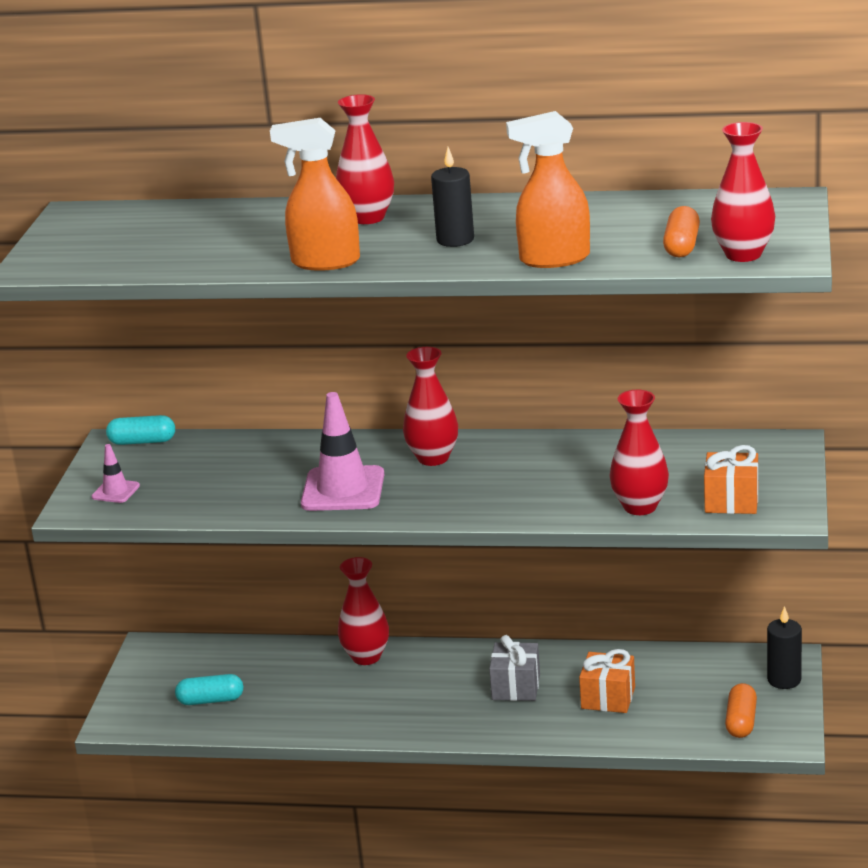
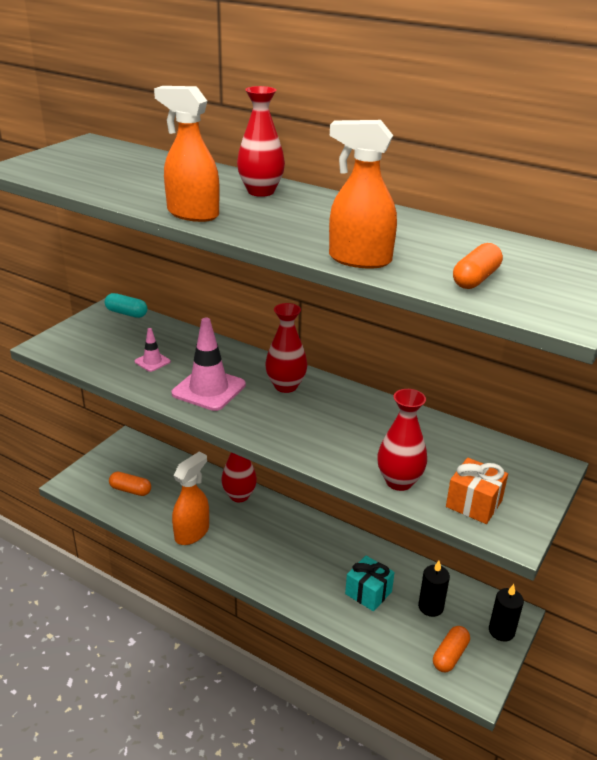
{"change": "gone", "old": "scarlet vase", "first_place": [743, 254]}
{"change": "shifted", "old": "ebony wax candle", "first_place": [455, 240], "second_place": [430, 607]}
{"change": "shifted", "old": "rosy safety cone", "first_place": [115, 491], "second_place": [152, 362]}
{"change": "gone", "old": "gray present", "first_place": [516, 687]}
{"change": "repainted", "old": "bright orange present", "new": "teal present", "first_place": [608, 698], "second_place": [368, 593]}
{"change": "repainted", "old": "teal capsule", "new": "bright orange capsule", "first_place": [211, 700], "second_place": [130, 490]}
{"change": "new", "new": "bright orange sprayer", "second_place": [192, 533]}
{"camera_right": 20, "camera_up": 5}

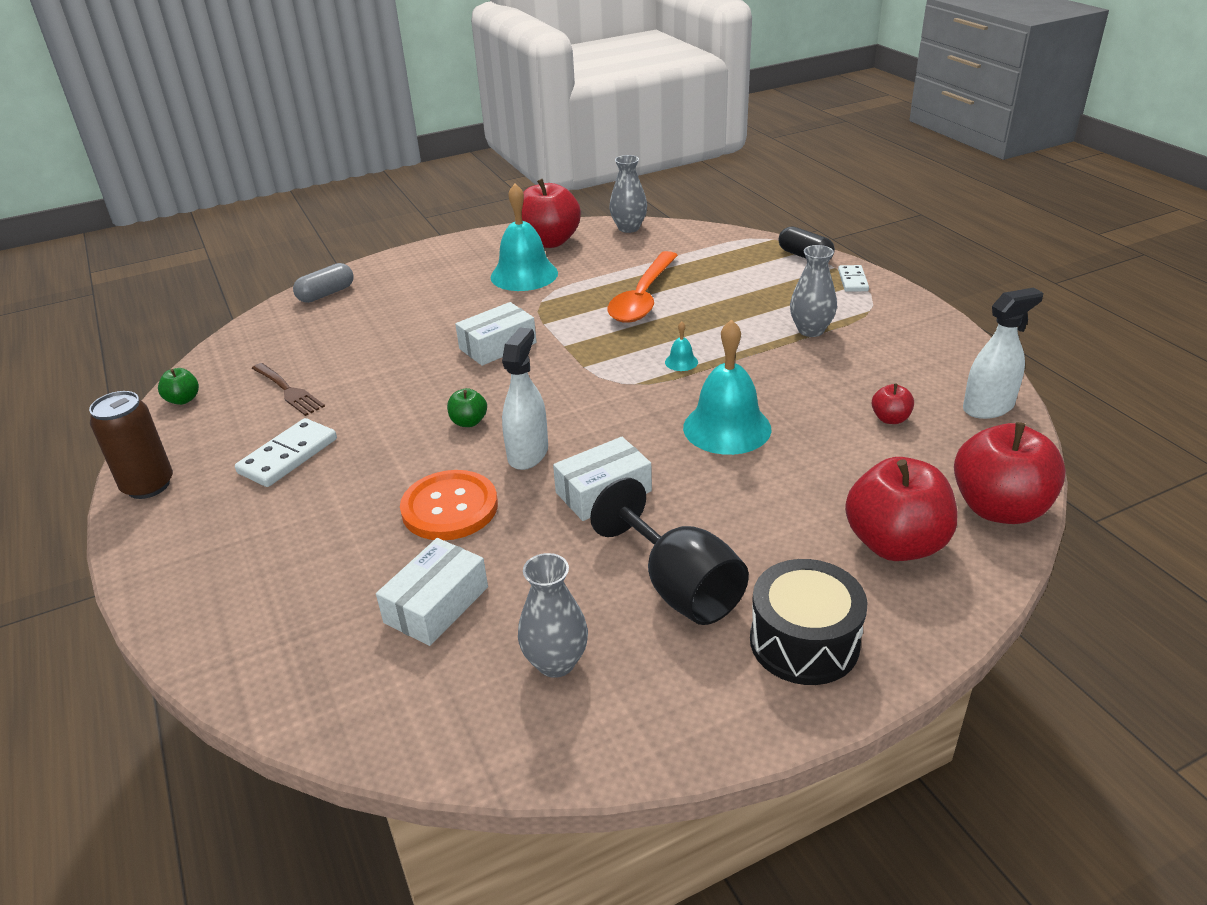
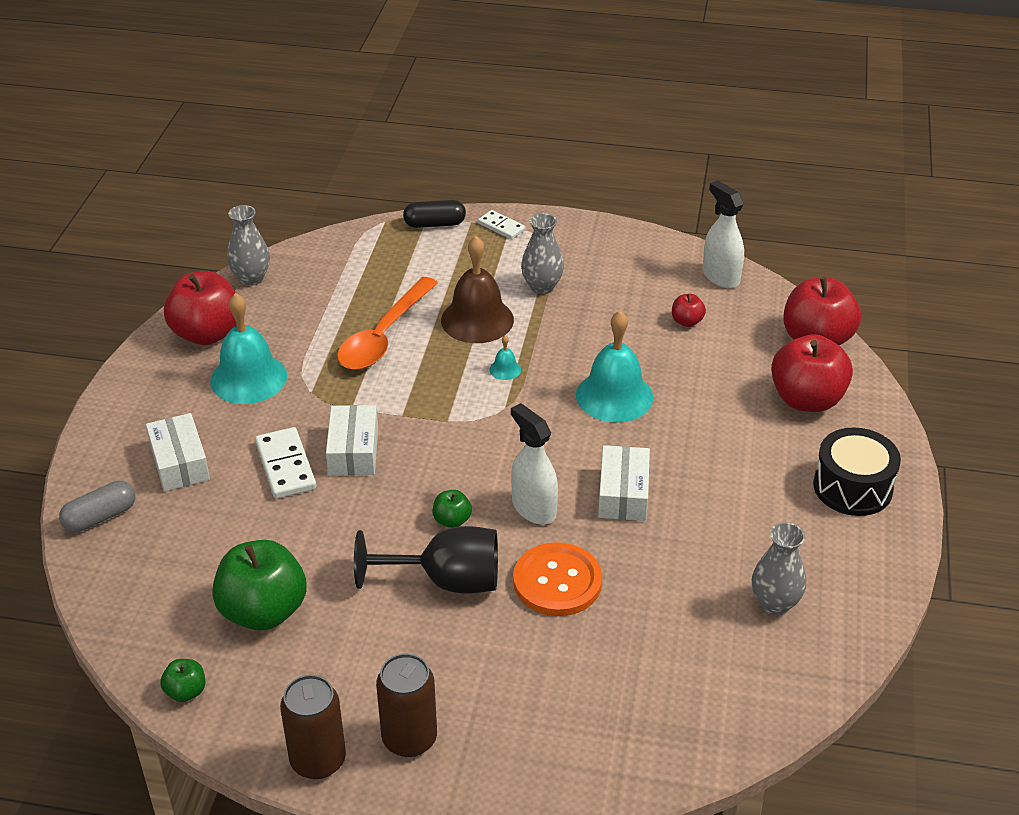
{"change": "rotated", "old": "bright orange tablespoon", "first_place": [643, 297], "second_place": [384, 336], "degrees": 60}
{"change": "rotated", "old": "gray capsule", "first_place": [326, 294], "second_place": [100, 517], "degrees": 60}
{"change": "rotated", "old": "snow-white sprayer", "first_place": [988, 407], "second_place": [720, 277], "degrees": -45}
{"change": "swapped", "old": "russet fork", "new": "leaf-green apple", "first_place": [288, 391], "second_place": [263, 611]}
{"change": "shifted", "old": "snow-white domino piece", "first_place": [288, 456], "second_place": [286, 466]}
{"change": "shifted", "old": "ebony goblet", "first_place": [679, 587], "second_place": [446, 581]}
{"change": "shifted", "old": "snow-white package", "first_place": [436, 604], "second_place": [179, 463]}
{"change": "new", "new": "russet school bell", "second_place": [477, 320]}
{"change": "new", "new": "russet tin", "second_place": [409, 739]}
{"camera_right": -55, "camera_up": 5}

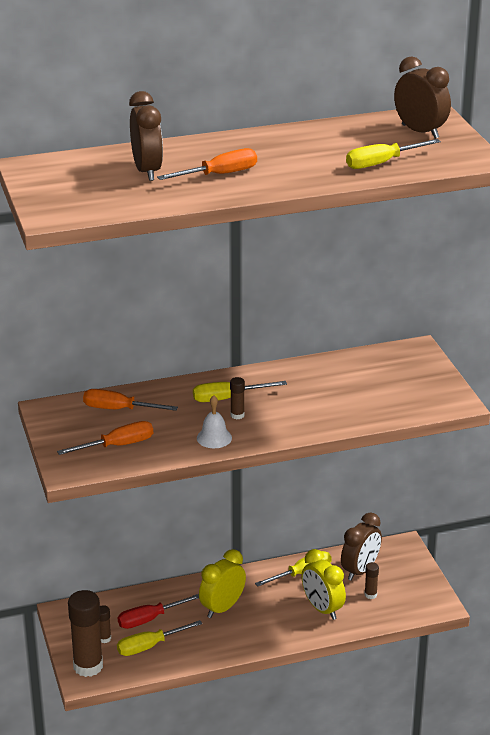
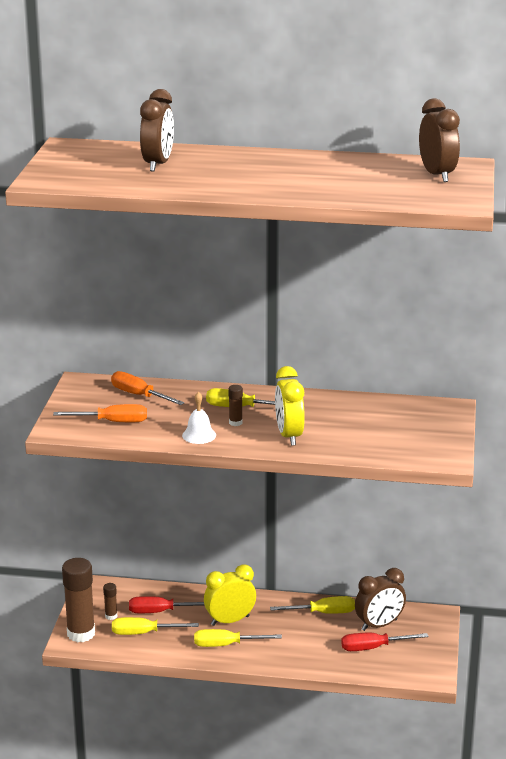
{"change": "shifted", "old": "golden flat screwdriver", "first_place": [382, 163], "second_place": [226, 645]}
{"change": "gone", "old": "bright orange flat screwdriver", "first_place": [219, 174]}
{"change": "shifted", "old": "golden alarm clock", "first_place": [322, 609], "second_place": [289, 435]}
{"change": "swapped", "old": "russet stick of glue", "new": "scarlet flat screwdriver", "first_place": [370, 595], "second_place": [373, 648]}
{"camera_right": 25, "camera_up": -5}

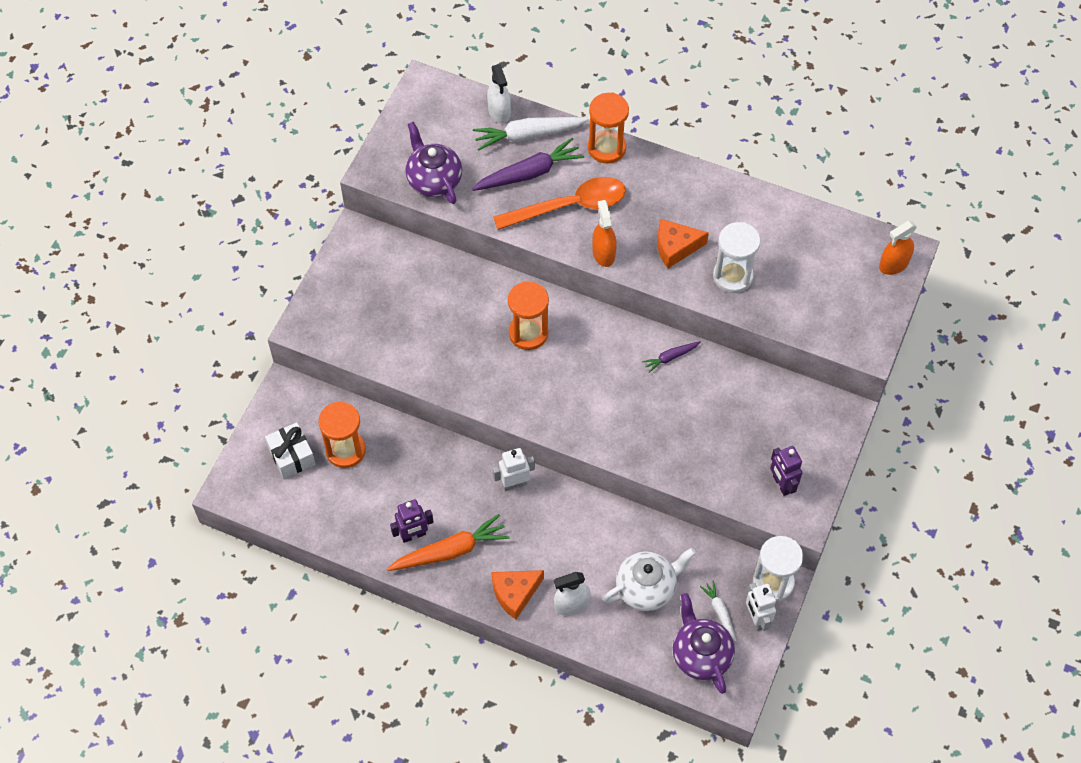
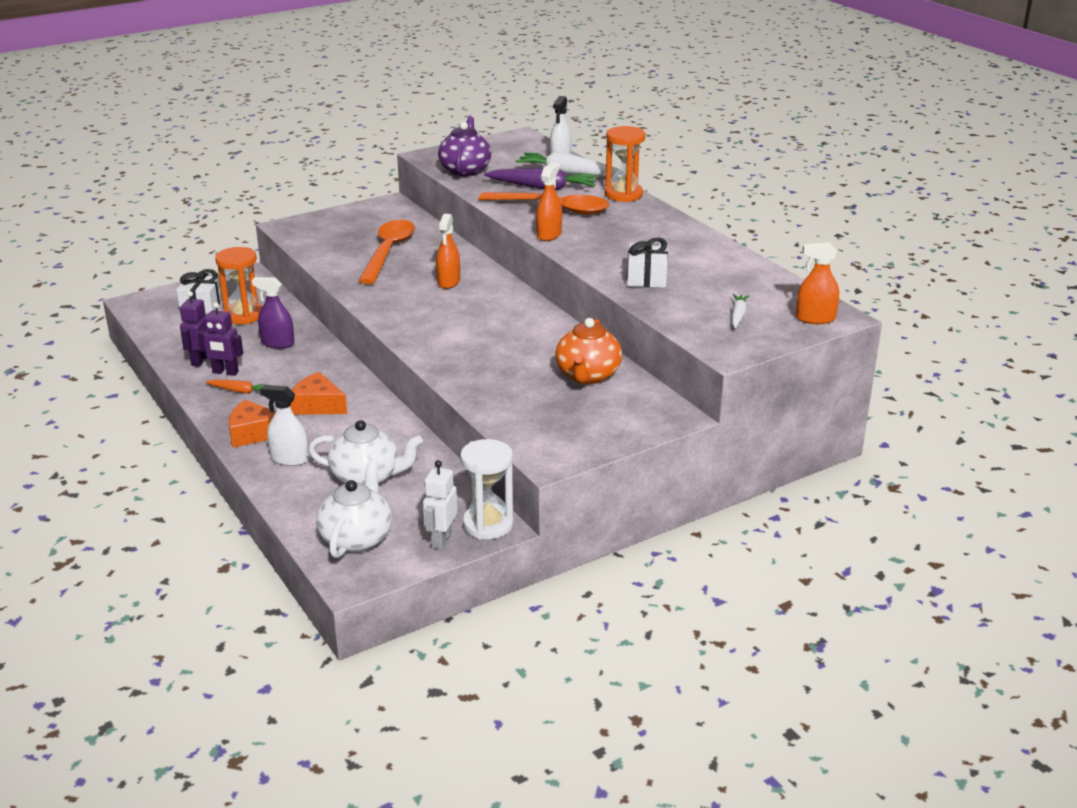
{"change": "shifted", "old": "bright orange cheese wedge", "first_place": [675, 247], "second_place": [317, 405]}
{"change": "swapped", "old": "snow-white hourglass", "new": "snow-white present", "first_place": [732, 276], "second_place": [646, 277]}
{"change": "swapped", "old": "bright orange hourglass", "new": "bright orange sprayer", "first_place": [528, 333], "second_place": [448, 282]}
{"change": "gone", "old": "purple root vegetable", "first_place": [670, 357]}
{"change": "shifted", "old": "purple robot figure", "first_place": [781, 484], "second_place": [200, 360]}
{"change": "gone", "old": "snow-white robot figure", "first_place": [514, 484]}
{"change": "scaled", "old": "bright orange root vegetable", "first_place": [450, 551], "second_place": [239, 391], "factor": 0.52}
{"change": "shifted", "old": "snow-white root vegetable", "first_place": [720, 612], "second_place": [738, 315]}
{"change": "repainted", "old": "purple china teapot", "new": "snow-white china teapot", "first_place": [700, 655], "second_place": [357, 538]}
{"change": "new", "new": "bright orange tablespoon", "second_place": [388, 252]}
{"change": "new", "new": "purple sprayer", "second_place": [277, 343]}
{"change": "new", "new": "bright orange china teapot", "second_place": [587, 376]}
{"camera_right": 35, "camera_up": -30}

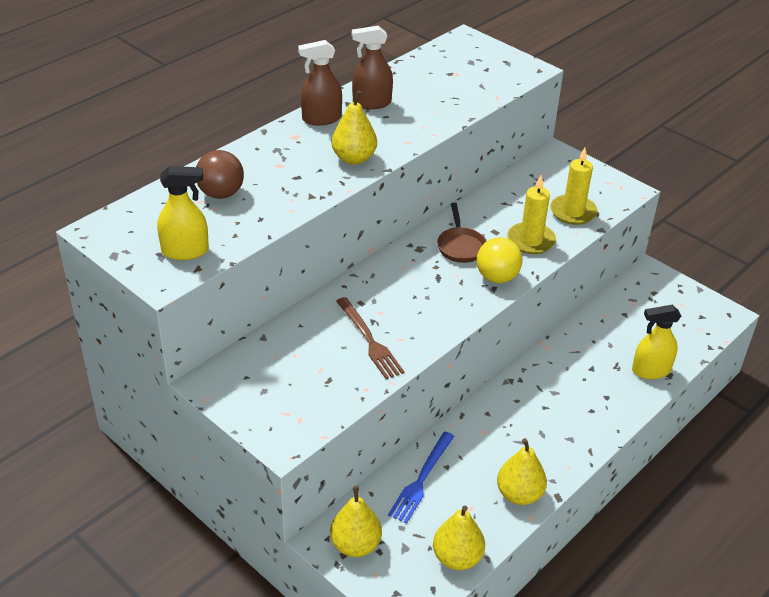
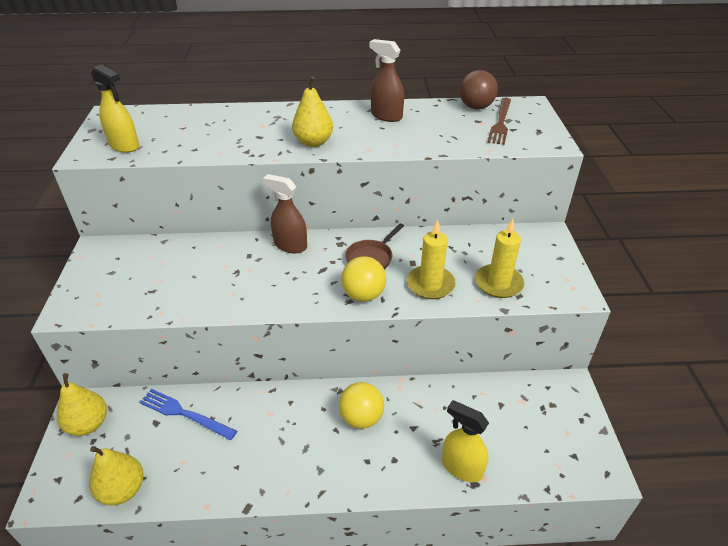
{"change": "shifted", "old": "russet sprayer", "first_place": [321, 119], "second_place": [290, 245]}
{"change": "shifted", "old": "russet sphere", "first_place": [221, 193], "second_place": [476, 107]}
{"change": "shifted", "old": "russet fork", "first_place": [369, 340], "second_place": [500, 122]}
{"change": "rotated", "old": "royal blue fork", "first_place": [421, 479], "second_place": [184, 414], "degrees": 45}
{"change": "gone", "old": "golden toy pear", "first_place": [519, 494]}
{"change": "new", "new": "golden sphere", "second_place": [361, 418]}
{"camera_right": 45, "camera_up": 0}

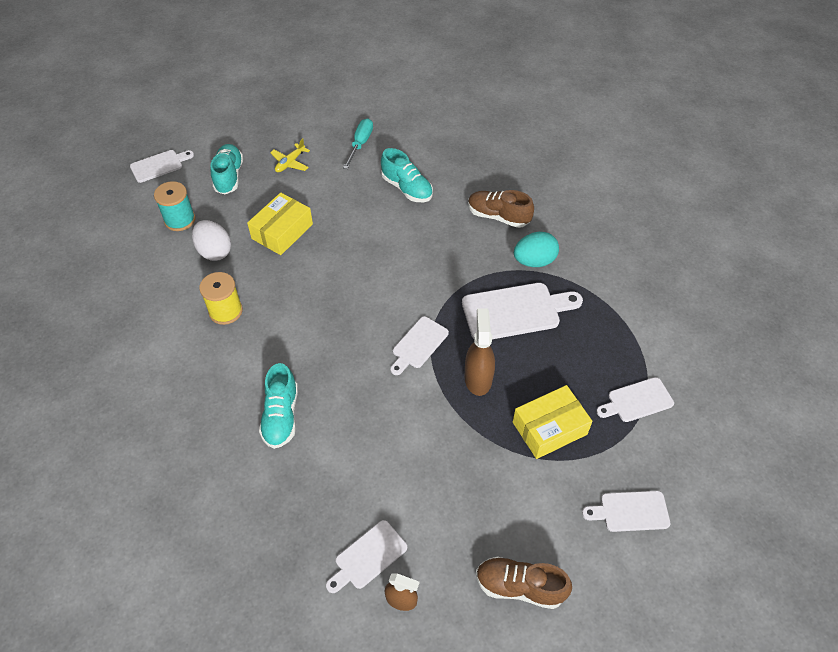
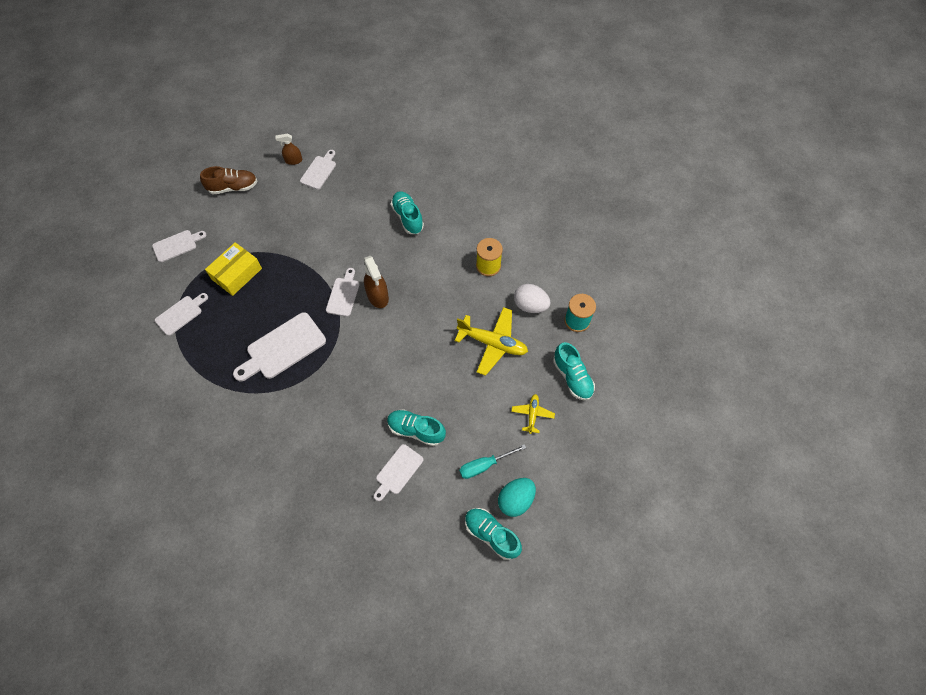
{"change": "rotated", "old": "teal flat screwdriver", "first_place": [360, 144], "second_place": [484, 465], "degrees": 75}
{"change": "shifted", "old": "snow-white bread board", "first_place": [159, 165], "second_place": [398, 471]}
{"change": "gone", "old": "russet shoe", "first_place": [498, 216]}
{"change": "swapped", "old": "golden package", "new": "golden plane", "first_place": [282, 231], "second_place": [492, 343]}
{"change": "shifted", "old": "teal egg shape", "first_place": [534, 261], "second_place": [515, 500]}
{"change": "shifted", "old": "russet sprayer", "first_place": [478, 378], "second_place": [378, 296]}
{"change": "new", "new": "teal shoe", "second_place": [491, 534]}
{"camera_right": 155, "camera_up": 10}

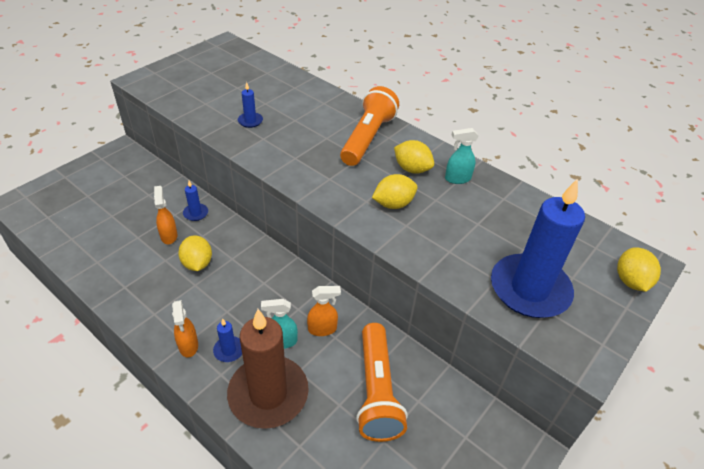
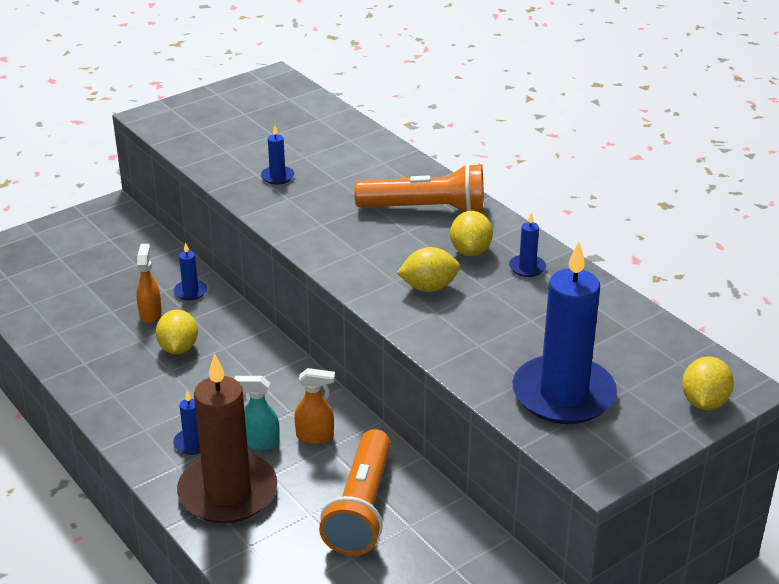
{"change": "rotated", "old": "bright orange pocket torch", "first_place": [367, 138], "second_place": [426, 209], "degrees": 60}
{"change": "swapped", "old": "teal sprayer", "new": "royal blue wax candle", "first_place": [457, 179], "second_place": [527, 268]}
{"change": "rotated", "old": "golden citrus fruit", "first_place": [412, 169], "second_place": [470, 251], "degrees": 45}
{"change": "gone", "old": "bright orange sprayer", "first_place": [188, 346]}
{"camera_right": 15, "camera_up": -10}

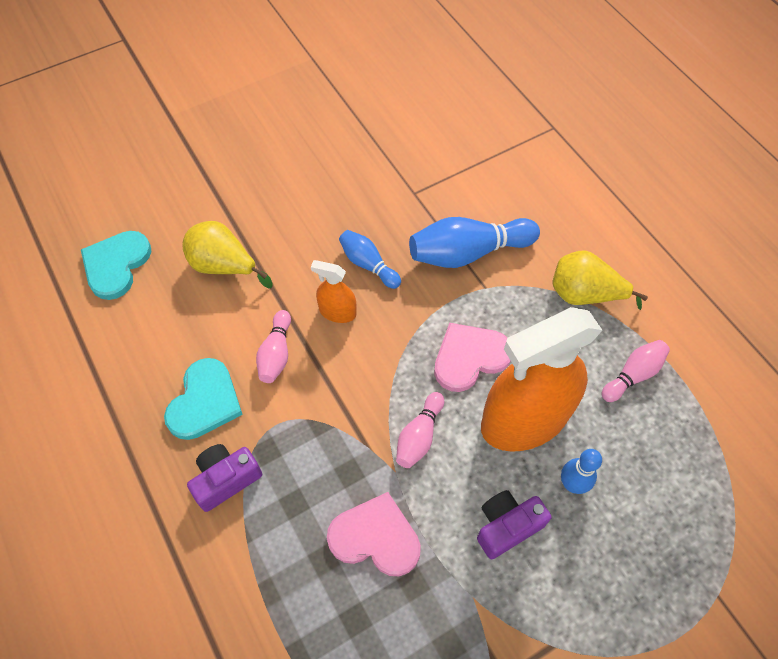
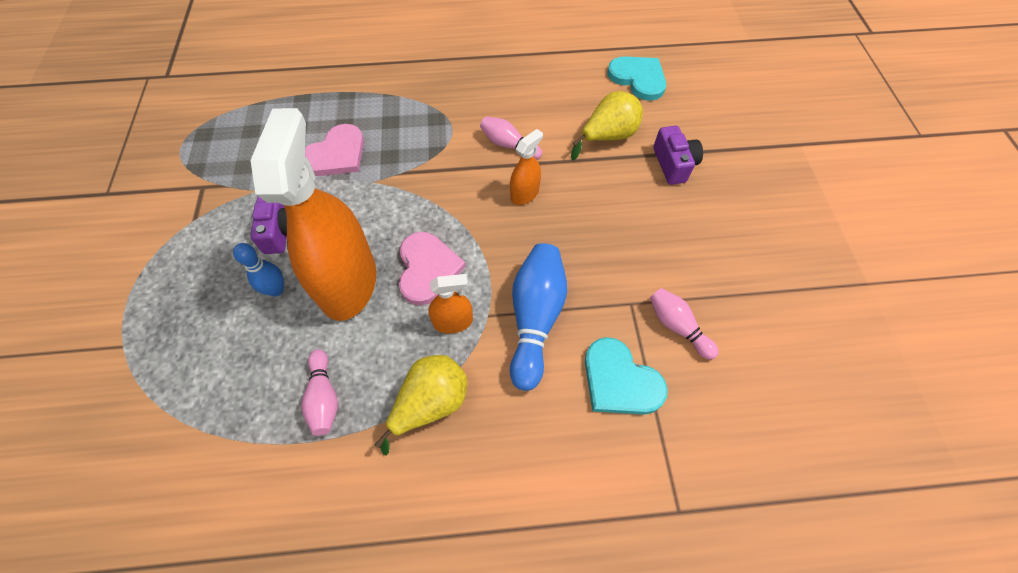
{"change": "gone", "old": "royal blue tenpin", "first_place": [368, 264]}
{"change": "shifted", "old": "teal heart shape", "first_place": [204, 401], "second_place": [619, 381]}
{"change": "shifted", "old": "rosy tenpin", "first_place": [419, 436], "second_place": [677, 326]}
{"change": "shifted", "old": "purple camera", "first_place": [226, 479], "second_place": [673, 164]}
{"change": "new", "new": "bright orange sprayer", "second_place": [453, 322]}
{"camera_right": 115, "camera_up": 0}

